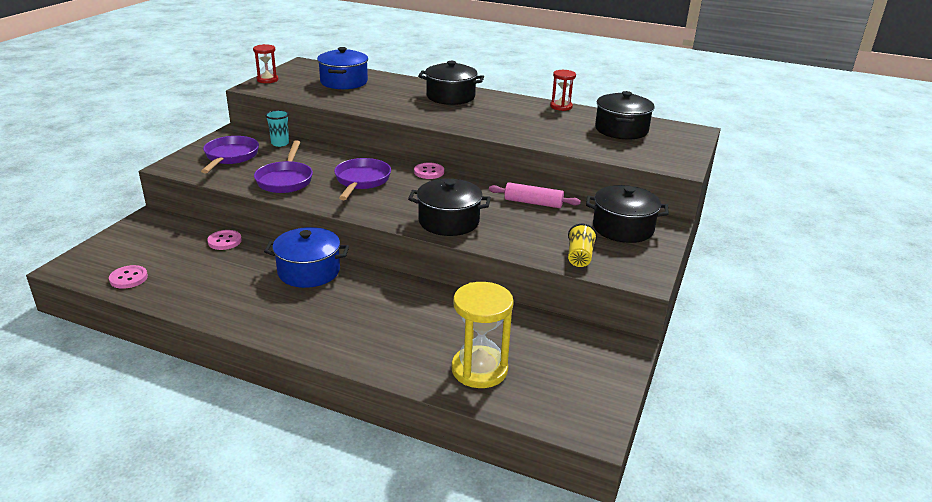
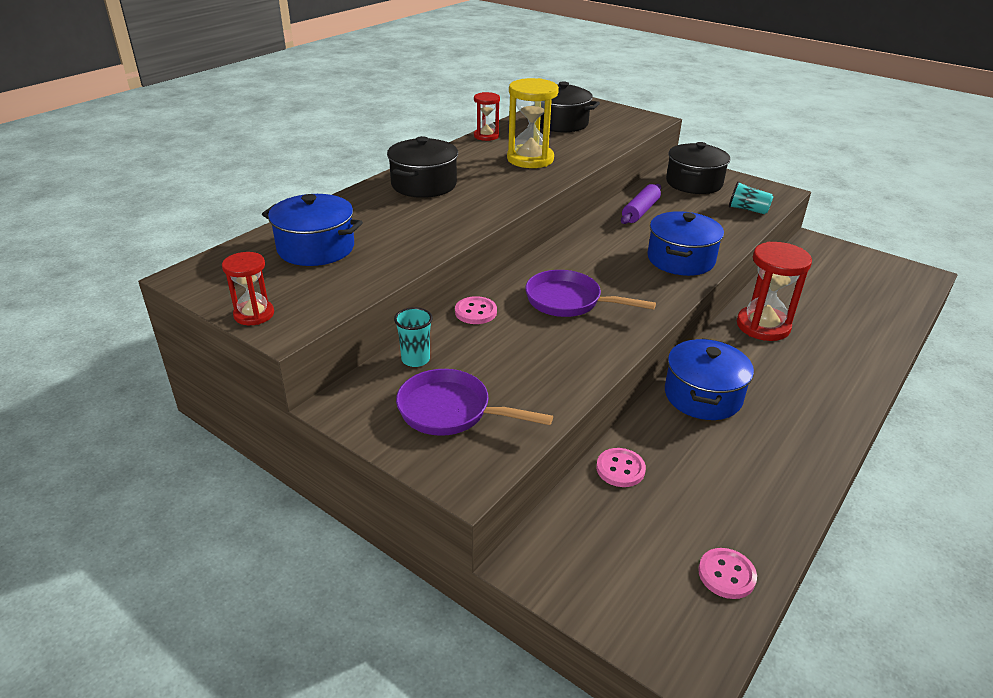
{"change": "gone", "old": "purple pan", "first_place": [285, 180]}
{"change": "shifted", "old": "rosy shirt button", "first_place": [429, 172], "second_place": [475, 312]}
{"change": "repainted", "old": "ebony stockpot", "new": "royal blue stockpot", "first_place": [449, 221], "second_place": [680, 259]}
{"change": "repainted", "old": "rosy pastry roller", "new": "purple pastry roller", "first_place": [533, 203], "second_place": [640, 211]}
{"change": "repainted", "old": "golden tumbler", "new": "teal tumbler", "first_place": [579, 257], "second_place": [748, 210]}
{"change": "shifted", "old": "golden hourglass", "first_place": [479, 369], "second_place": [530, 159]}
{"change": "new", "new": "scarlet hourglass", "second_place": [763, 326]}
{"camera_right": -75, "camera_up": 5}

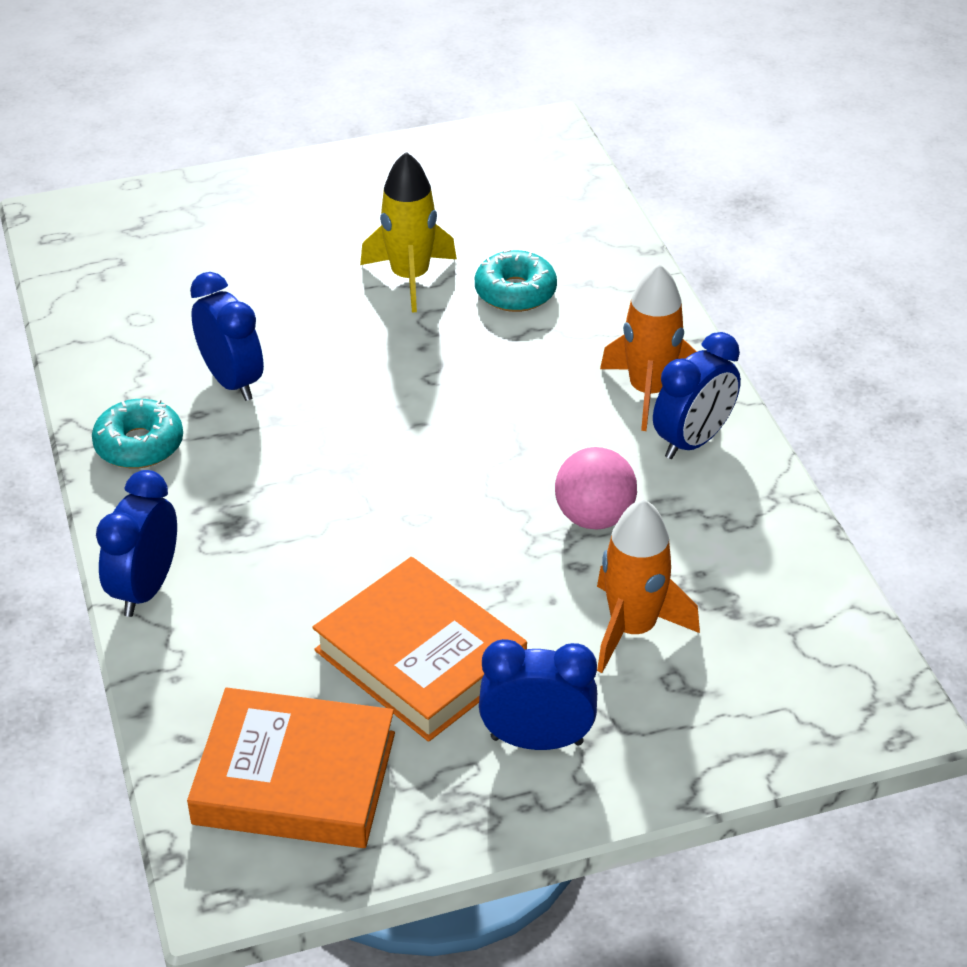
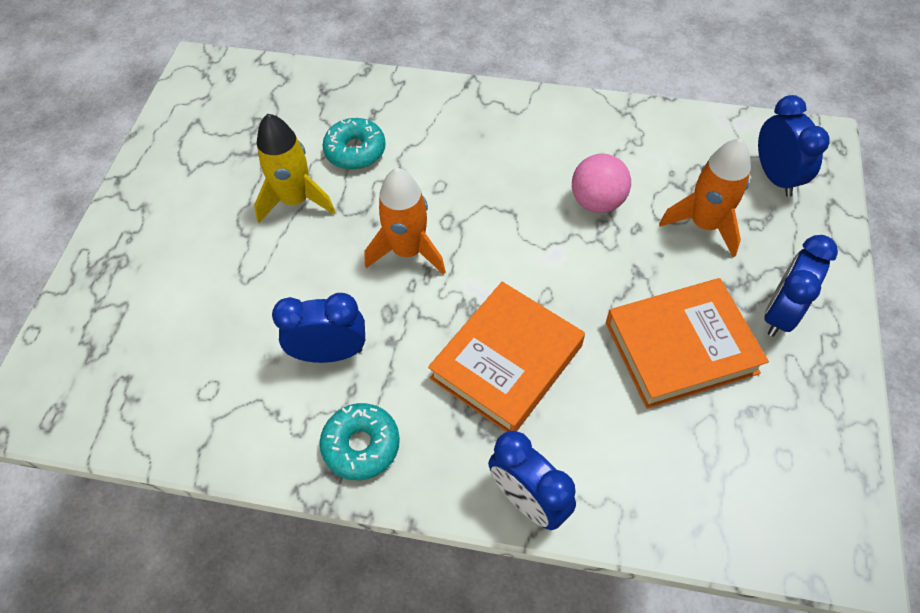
{"change": "shifted", "old": "bright orange spaceship", "first_place": [649, 391], "second_place": [408, 251]}
{"change": "shifted", "old": "royal blue alarm clock", "first_place": [693, 441], "second_place": [775, 177]}
{"change": "shifted", "old": "bright orange hardcover", "first_place": [295, 778], "second_place": [506, 362]}
{"camera_right": -60, "camera_up": 15}

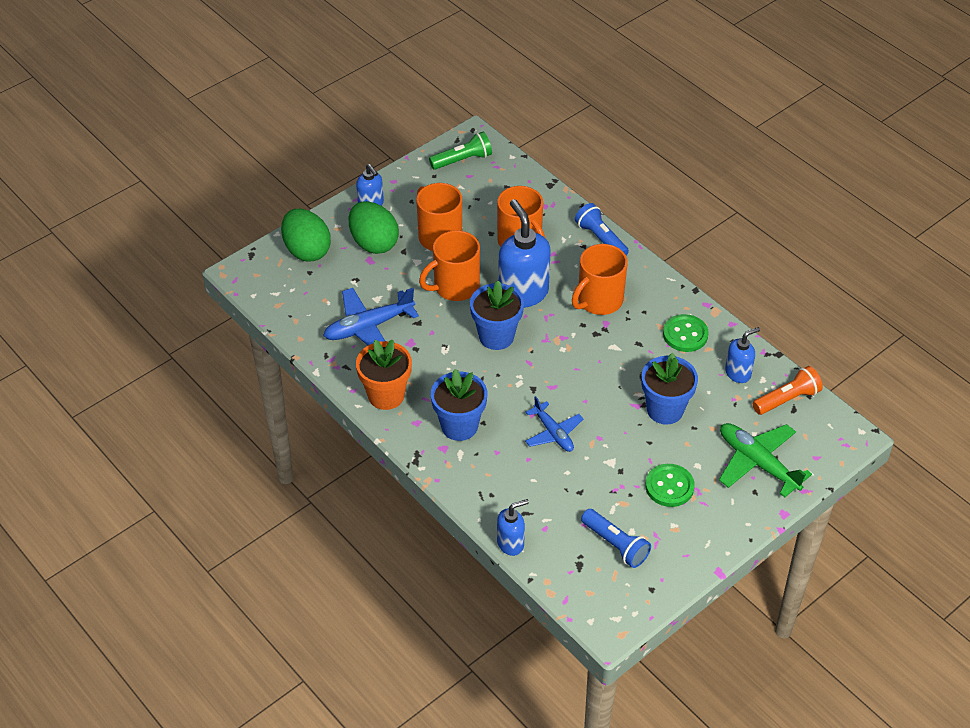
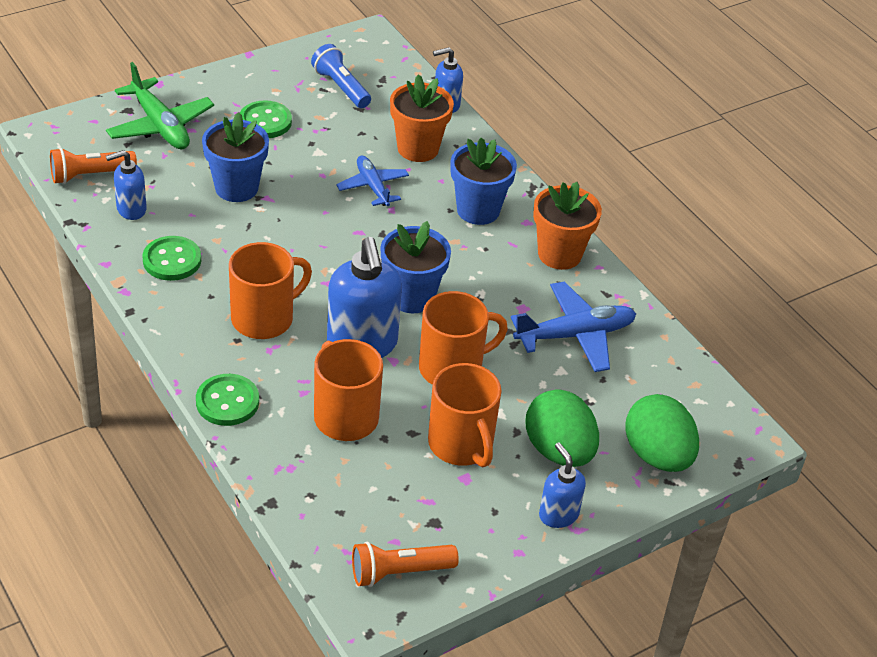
{"change": "repainted", "old": "leaf-green pocket torch", "new": "bright orange pocket torch", "first_place": [463, 160], "second_place": [399, 572]}
{"change": "swapped", "old": "royal blue pocket torch", "new": "leaf-green shirt button", "first_place": [600, 239], "second_place": [227, 402]}
{"change": "new", "new": "bright orange flower pot", "second_place": [418, 148]}
{"camera_right": -175, "camera_up": -5}

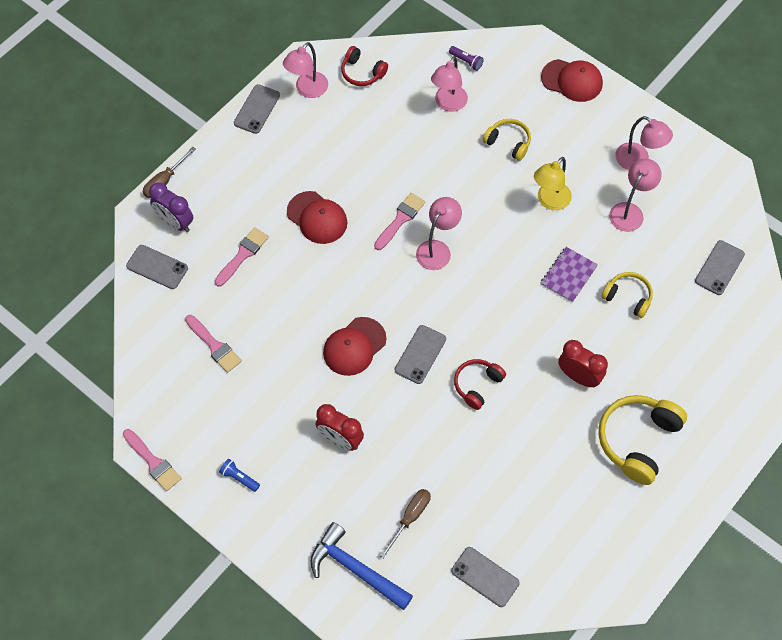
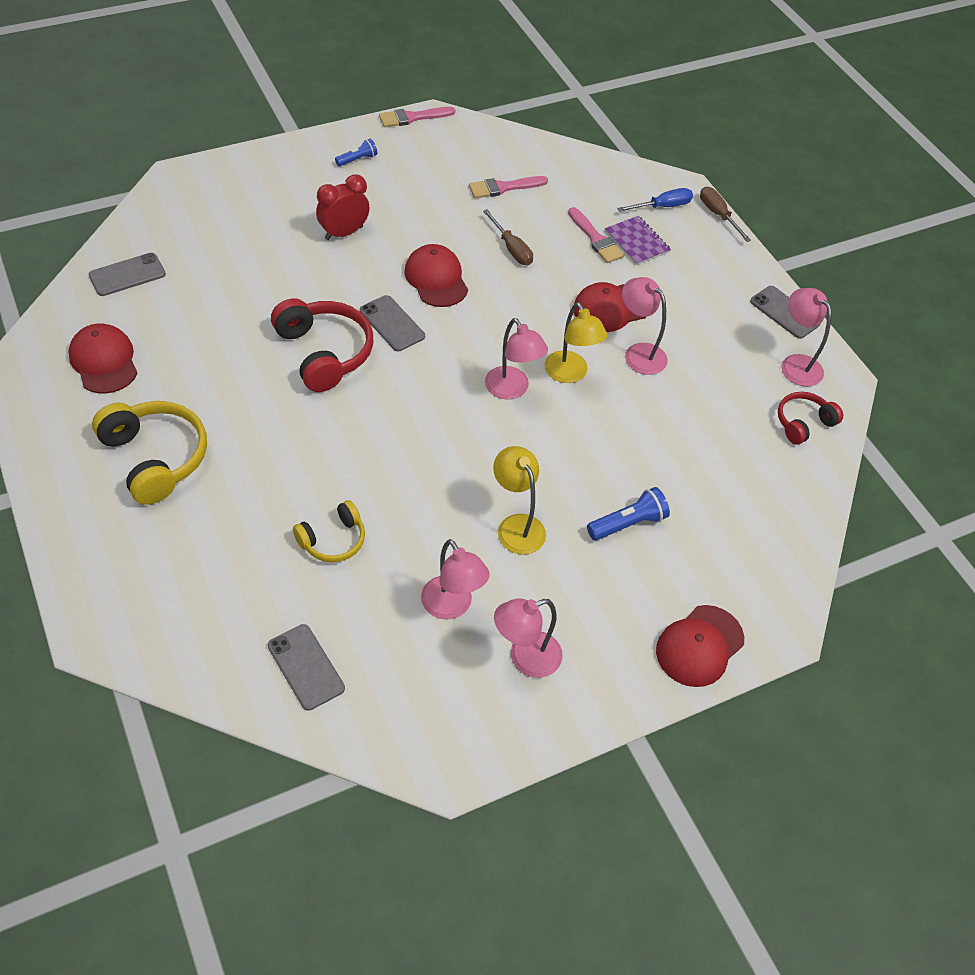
{"change": "gone", "old": "purple pocket torch", "first_place": [466, 61]}
{"change": "shifted", "old": "rosy desk lamp", "first_place": [448, 104], "second_place": [638, 353]}
{"change": "swapped", "old": "golden over-ear headphones", "new": "royal blue pocket torch", "first_place": [508, 142], "second_place": [628, 523]}
{"change": "swapped", "old": "purple alarm clock", "new": "royal blue flat screwdriver", "first_place": [175, 222], "second_place": [662, 206]}
{"change": "swapped", "old": "rosy paintbrush", "new": "golden desk lamp", "first_place": [400, 219], "second_place": [570, 374]}
{"change": "gone", "old": "gray smartphone", "first_place": [157, 267]}
{"change": "shifted", "old": "purple notebook", "first_place": [568, 275], "second_place": [637, 242]}
{"change": "gone", "old": "scarlet alarm clock", "first_place": [578, 376]}
{"change": "scaled", "old": "scarlet over-ear headphones", "first_place": [477, 385], "second_place": [324, 353], "factor": 1.7}
{"change": "shifted", "old": "russet flat screwdriver", "first_place": [410, 518], "second_place": [511, 248]}
{"change": "gone", "old": "royal blue claw hammer", "first_place": [355, 569]}
{"change": "new", "new": "scarlet cap", "second_place": [104, 361]}
{"camera_right": 110, "camera_up": -10}

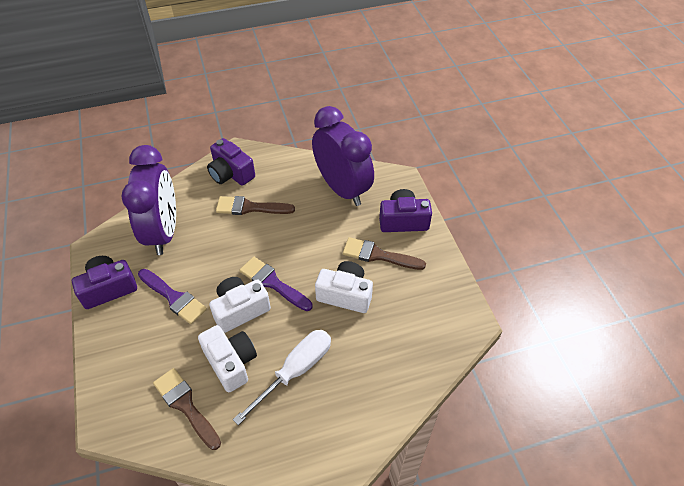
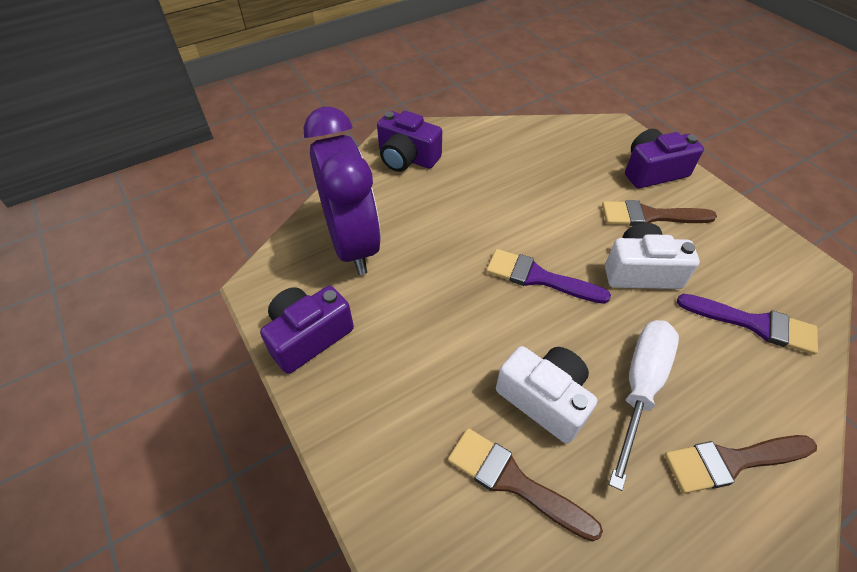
{"change": "gone", "old": "purple alarm clock", "first_place": [342, 189]}
{"change": "shifted", "old": "russet paintbrush", "first_place": [250, 207], "second_place": [731, 461]}
{"change": "shifted", "old": "purple paintbrush", "first_place": [174, 297], "second_place": [754, 324]}
{"change": "gone", "old": "snow-white camera", "first_place": [240, 310]}
{"camera_right": -15, "camera_up": 0}

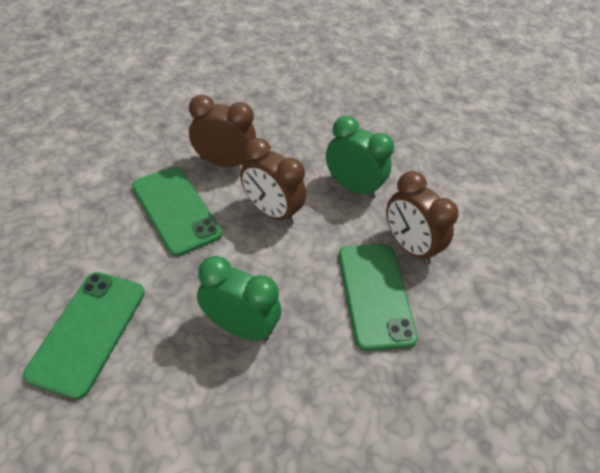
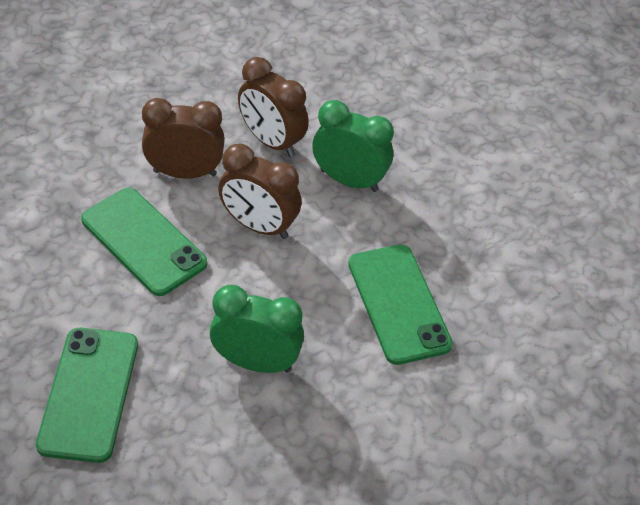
{"change": "shifted", "old": "russet alarm clock", "first_place": [409, 246], "second_place": [271, 141]}
{"camera_right": -10, "camera_up": 0}

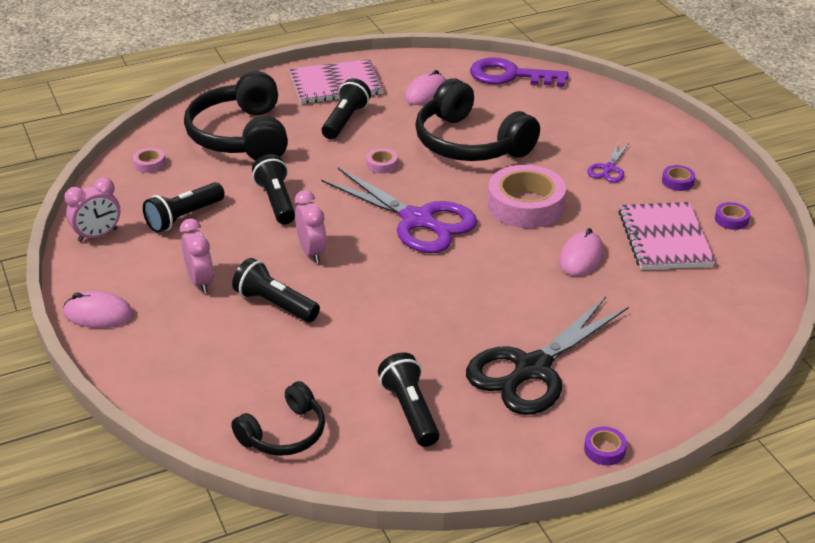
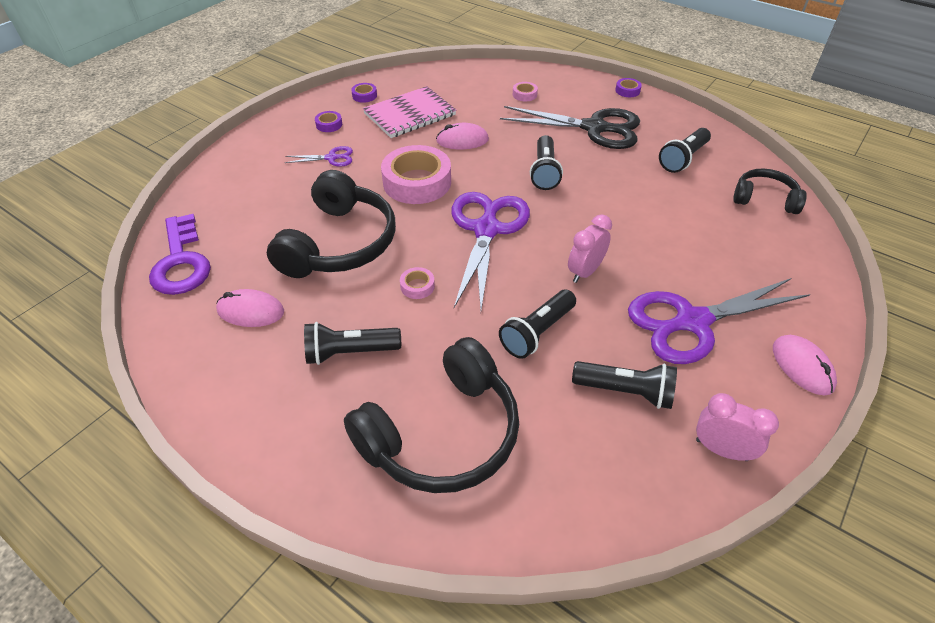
{"change": "gone", "old": "rosy notebook", "first_place": [336, 85]}
{"change": "shifted", "old": "rosy tape", "first_place": [149, 164], "second_place": [524, 94]}
{"change": "swapped", "old": "rosy alarm clock", "new": "purple pair of scissors", "first_place": [200, 281], "second_place": [691, 322]}
{"change": "shifted", "old": "ebony pocket torch", "first_place": [275, 304], "second_place": [544, 172]}
{"camera_right": -120, "camera_up": 10}

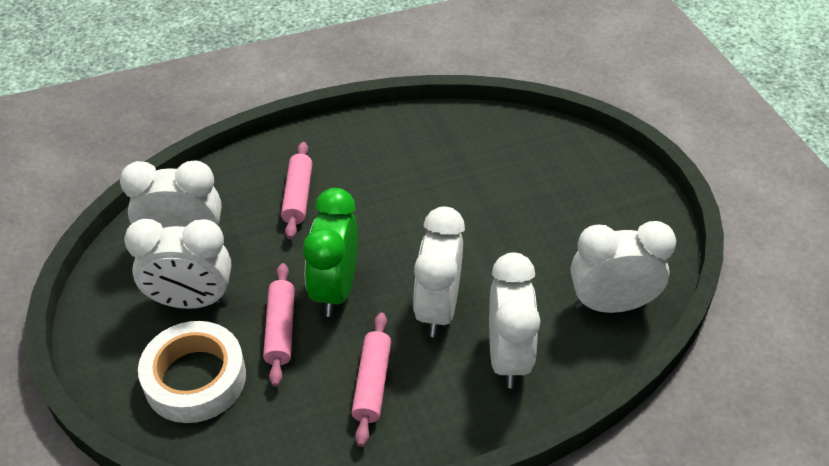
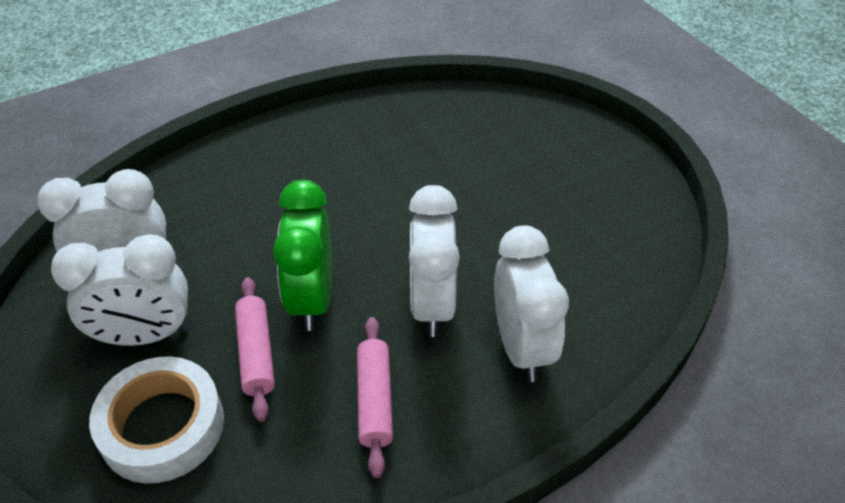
{"change": "gone", "old": "rosy pastry roller", "first_place": [298, 196]}
{"change": "gone", "old": "snow-white alarm clock", "first_place": [611, 304]}
{"camera_right": -10, "camera_up": 0}

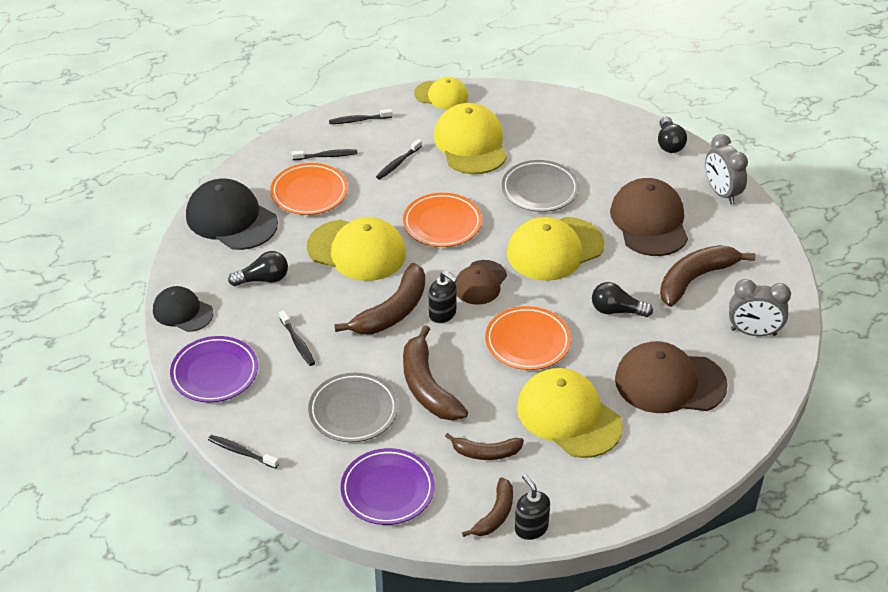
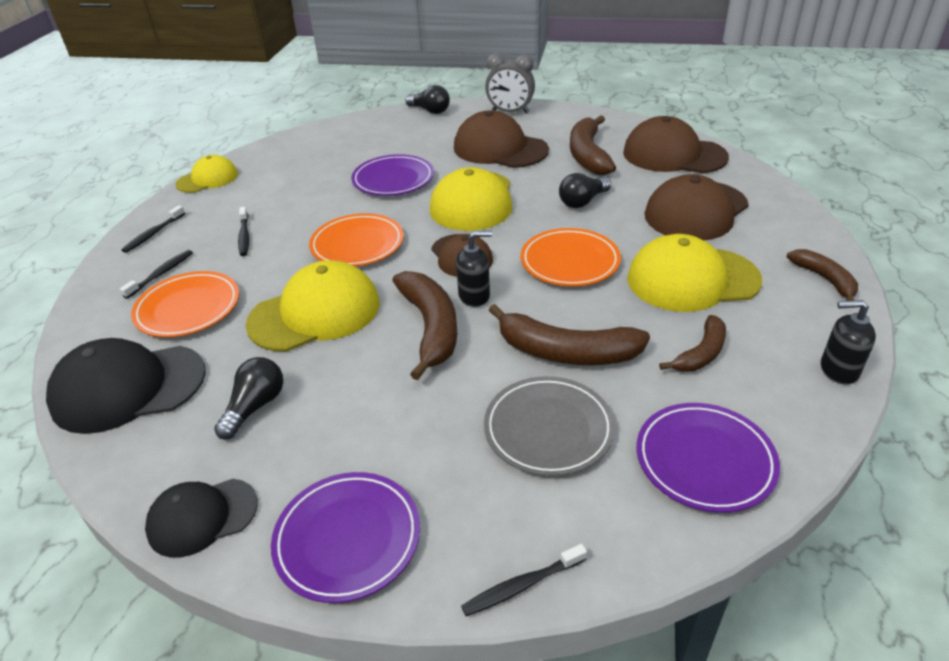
{"change": "gone", "old": "golden cap", "first_place": [470, 143]}
{"change": "repainted", "old": "gray flat dish", "new": "purple flat dish", "first_place": [539, 189], "second_place": [393, 179]}
{"change": "swapped", "old": "gray alarm clock", "new": "russet cap", "first_place": [753, 332], "second_place": [674, 155]}
{"change": "gone", "old": "ebony dental brush", "first_place": [297, 342]}
{"change": "shifted", "old": "russet banana", "first_place": [495, 514], "second_place": [824, 279]}
{"camera_right": -50, "camera_up": -5}

